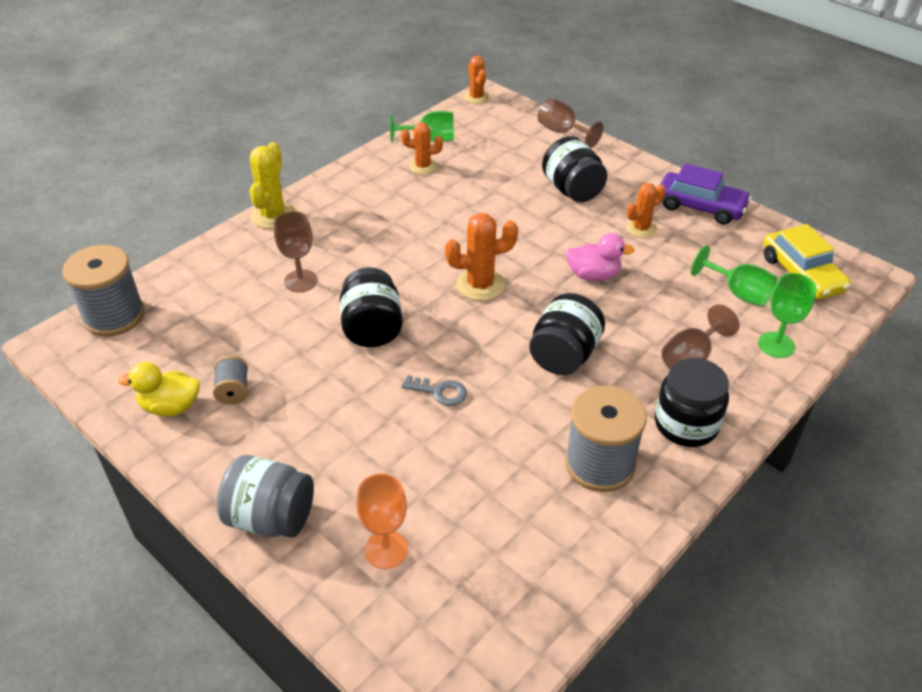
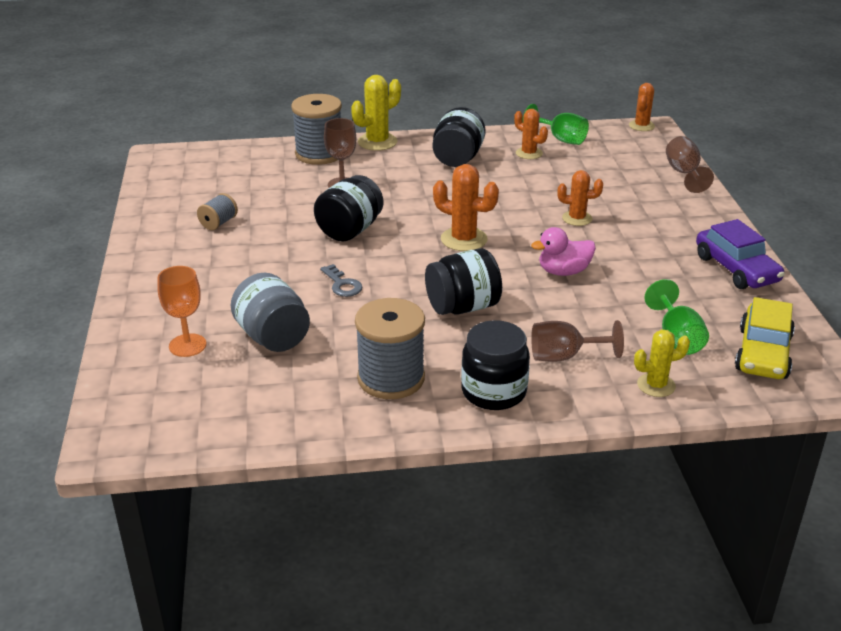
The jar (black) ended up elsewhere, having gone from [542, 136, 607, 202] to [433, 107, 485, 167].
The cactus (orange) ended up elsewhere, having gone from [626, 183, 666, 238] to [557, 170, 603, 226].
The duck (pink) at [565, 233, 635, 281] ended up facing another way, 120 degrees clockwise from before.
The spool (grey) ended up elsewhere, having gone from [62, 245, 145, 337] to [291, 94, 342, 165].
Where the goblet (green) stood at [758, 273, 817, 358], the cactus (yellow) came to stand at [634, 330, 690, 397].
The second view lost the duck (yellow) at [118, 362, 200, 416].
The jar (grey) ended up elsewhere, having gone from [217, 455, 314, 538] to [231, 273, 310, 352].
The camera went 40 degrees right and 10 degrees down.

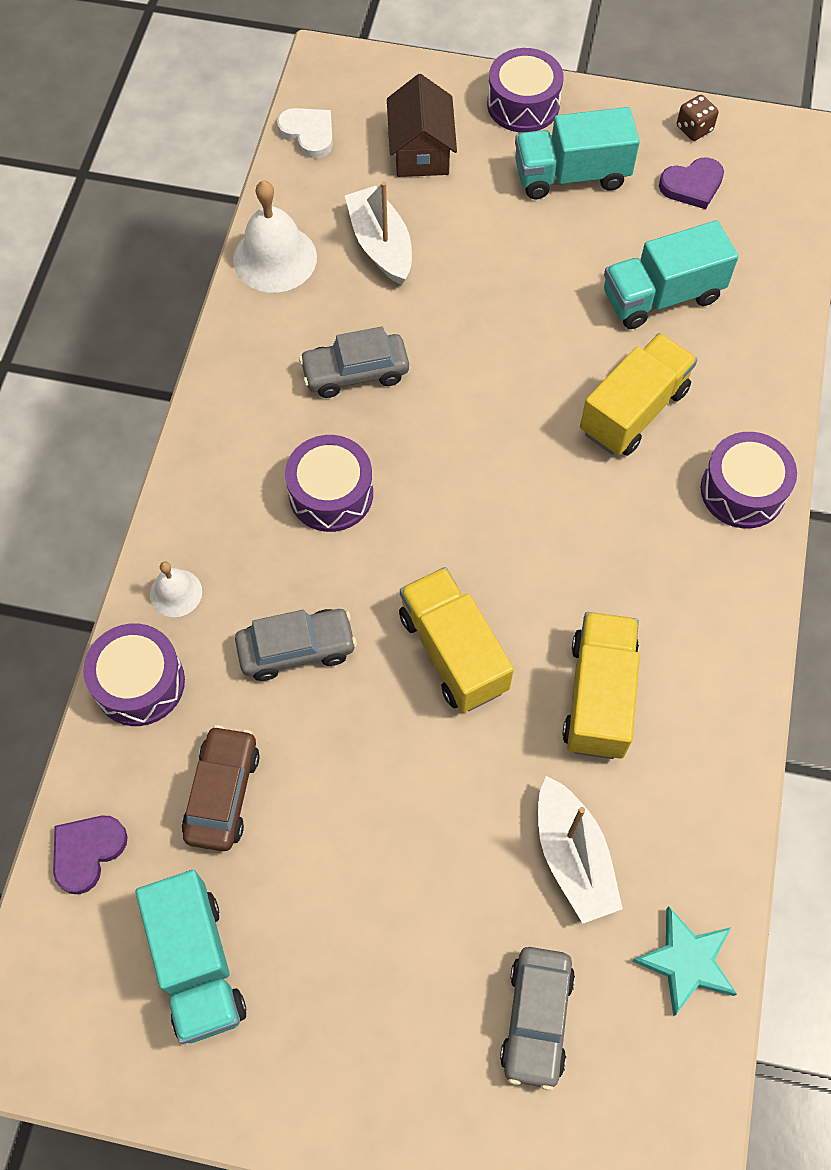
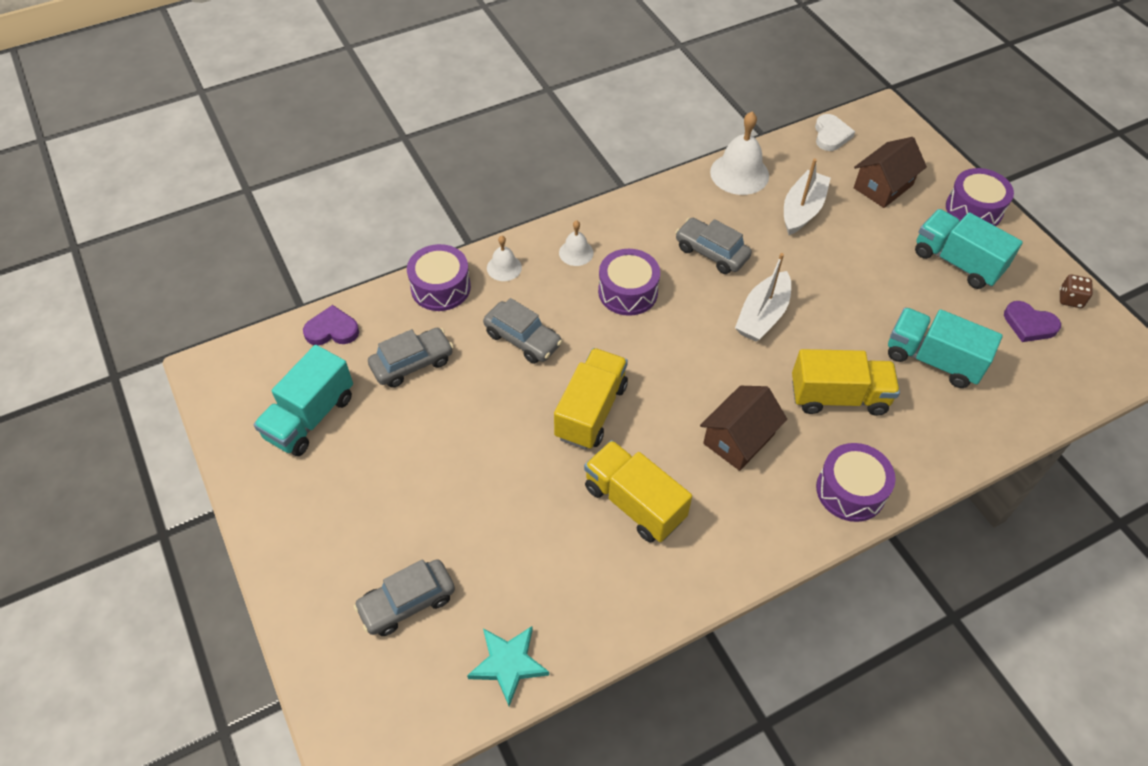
The truck (yellow) at [562, 612, 640, 759] ended up facing another way, 105 degrees counterclockwise from before.
What was the car (brown) at [182, 725, 260, 851] turned into the car (grey) at [368, 328, 454, 388].
The boat (white) ended up elsewhere, having gone from [538, 776, 623, 924] to [735, 253, 791, 342].
The second view gained the bell (white) at [559, 220, 594, 266].
The second view gained the house (brown) at [700, 386, 787, 471].
The camera went 50 degrees right and 10 degrees down.

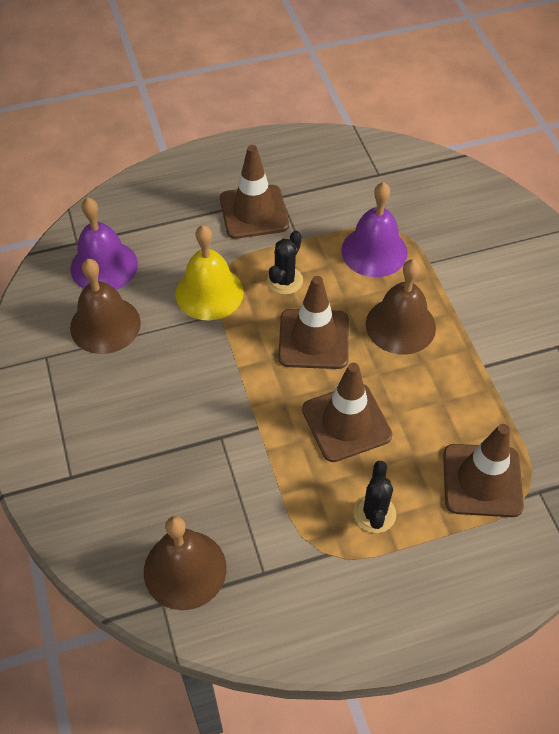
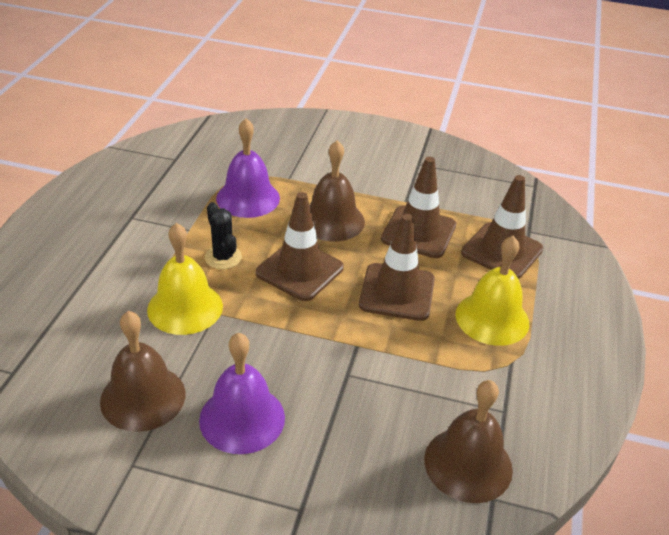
The traffic cone (brown) ended up elsewhere, having gone from [220, 145, 289, 239] to [381, 157, 456, 258].
The bell (purple) ended up elsewhere, having gone from [70, 197, 138, 290] to [199, 333, 285, 454].
Where the cactus (black) stood at [353, 461, 396, 533], the bell (yellow) came to stand at [456, 236, 529, 346].
The camera went 60 degrees left and 15 degrees down.

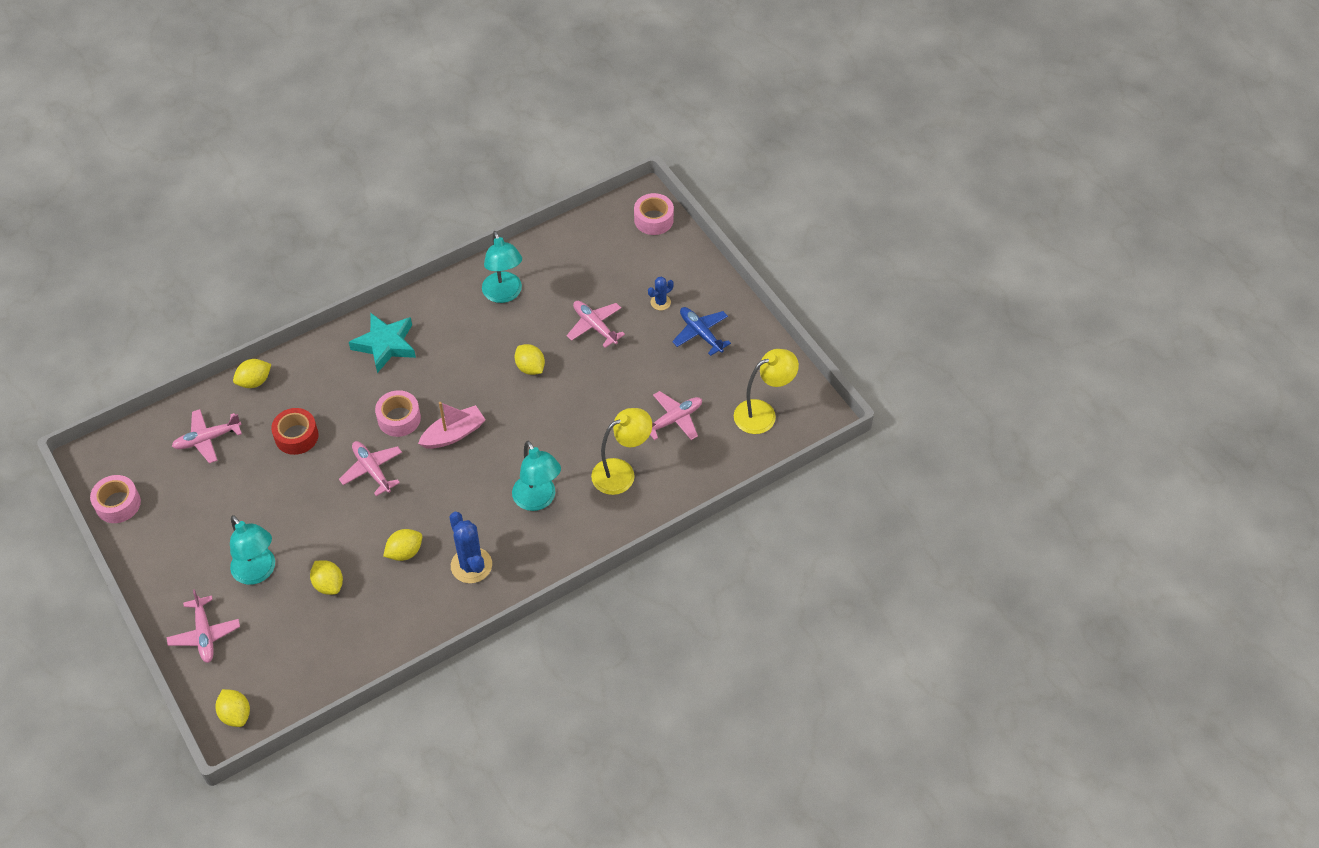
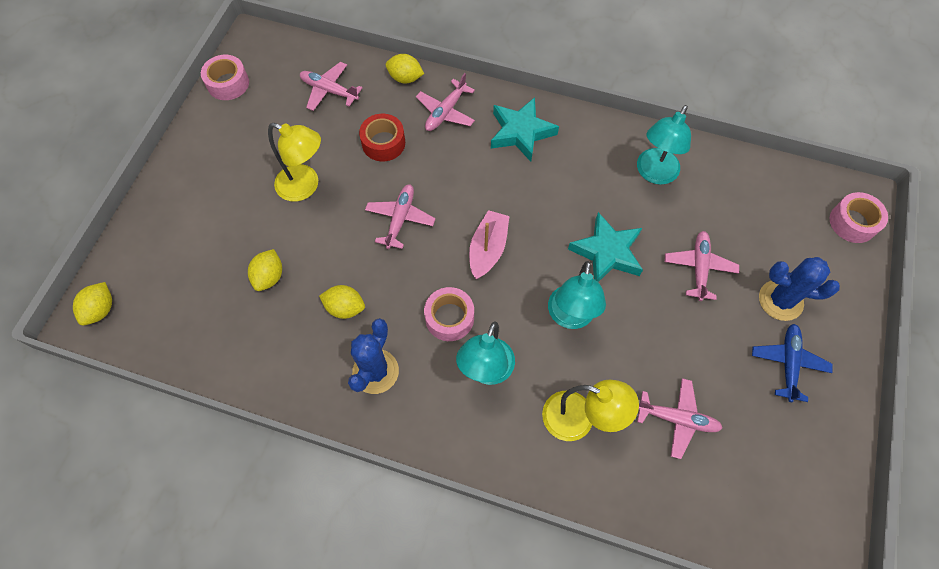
The size of the cactus (blue) at [648, 276, 674, 310] changed by a factor of 1.84.
Where the lemon (yellow) stood at [515, 344, 545, 375], the star (turquoise) came to stand at [568, 212, 643, 282].
The lamp (yellow) ended up elsewhere, having gone from [734, 349, 799, 434] to [268, 123, 321, 202].
The tape (pink) ended up elsewhere, having gone from [375, 390, 421, 437] to [424, 287, 474, 341].
The boat (pink) at [418, 402, 486, 449] ended up facing another way, 90 degrees counterclockwise from before.
The lamp (turquoise) ended up elsewhere, having gone from [230, 515, 275, 585] to [548, 261, 606, 329].
The plane (pink) ended up elsewhere, having gone from [166, 589, 240, 663] to [416, 73, 475, 131].
The camera went 50 degrees right and 10 degrees up.

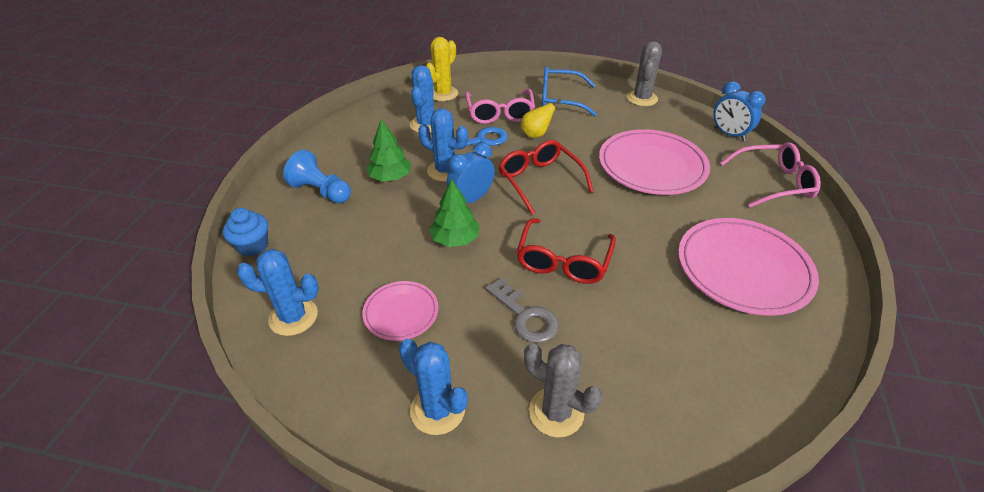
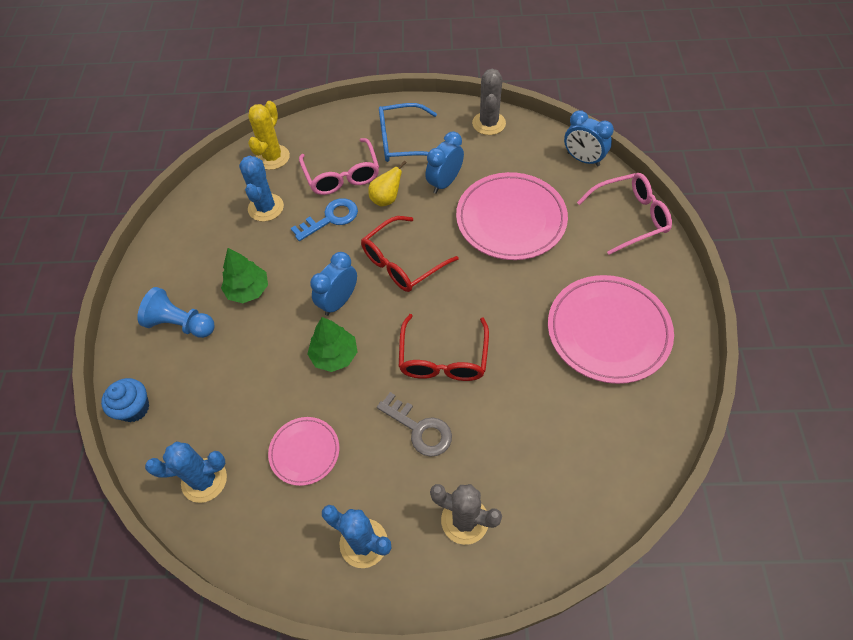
The second view lost the cactus (blue) at [418, 108, 468, 182].
The glasses (red) at [498, 140, 594, 215] ended up facing another way, 90 degrees counterclockwise from before.
The second view gained the clock (blue) at [425, 131, 464, 194].
The camera went 10 degrees left and 15 degrees up.

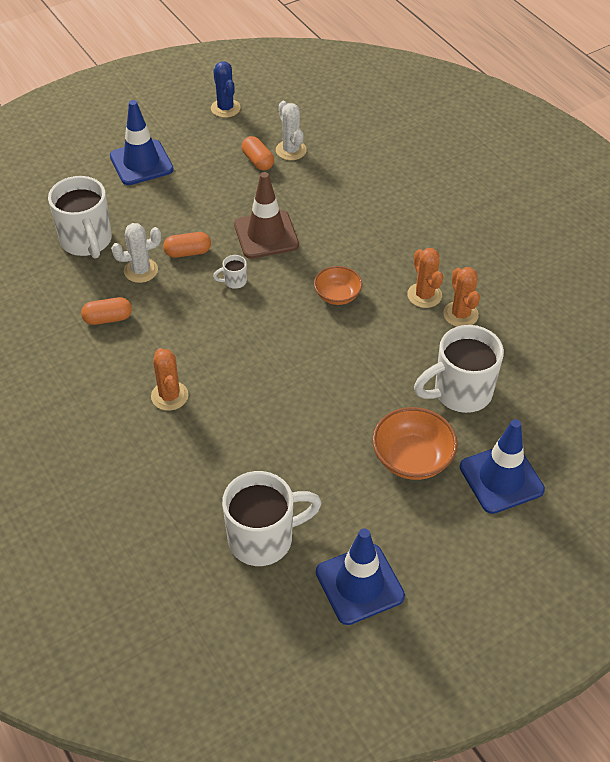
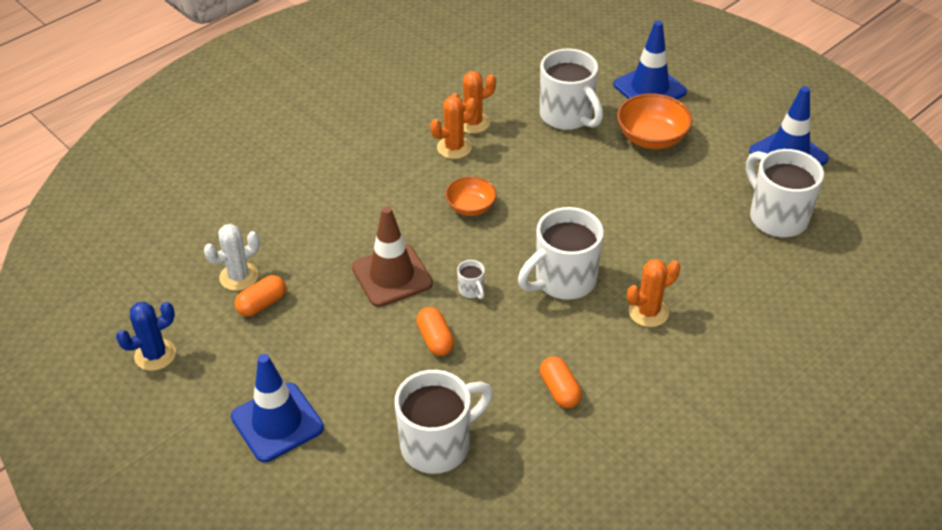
The second view lost the cactus (white) at [111, 223, 161, 283].
The second view gained the mug (white) at [518, 207, 604, 300].
The camera went 100 degrees left and 5 degrees down.

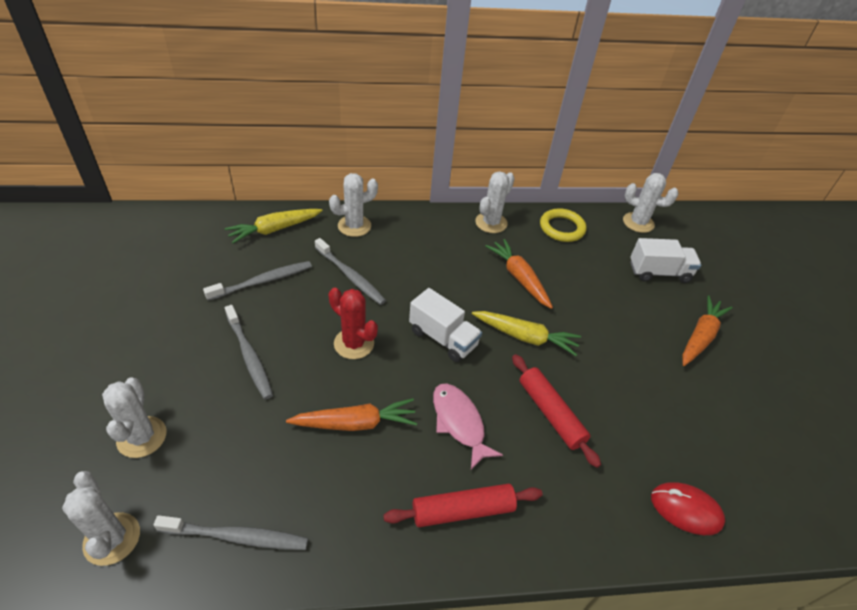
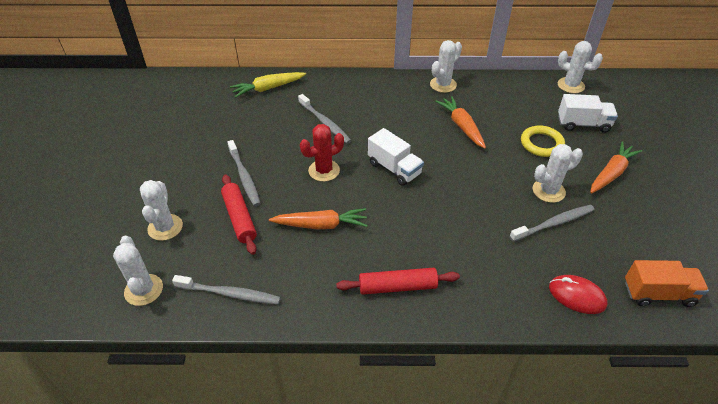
The cactus (white) ended up elsewhere, having gone from [329, 173, 378, 237] to [532, 144, 583, 203].
The ring (yellow) ended up elsewhere, having gone from [540, 208, 586, 242] to [521, 125, 565, 157].
The toothbrush (grey) ended up elsewhere, having gone from [203, 261, 312, 301] to [510, 205, 594, 242].
The cactus (red) at [328, 288, 378, 359] ended up facing another way, 75 degrees counterclockwise from before.
The second view lost the carrot (yellow) at [472, 311, 581, 356].
The rolling pin (red) ended up elsewhere, having gone from [512, 354, 601, 468] to [221, 174, 257, 255].
The second view lost the fish (pink) at [433, 383, 503, 470].
The second view gained the truck (orange) at [625, 260, 709, 307].
The camera went 10 degrees right and 0 degrees up.

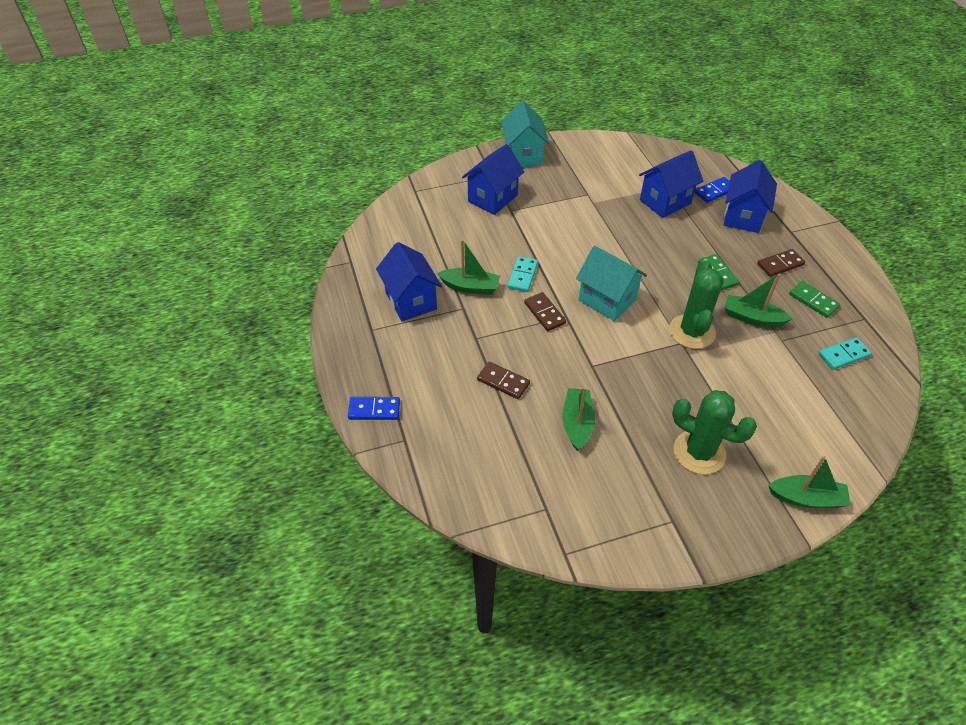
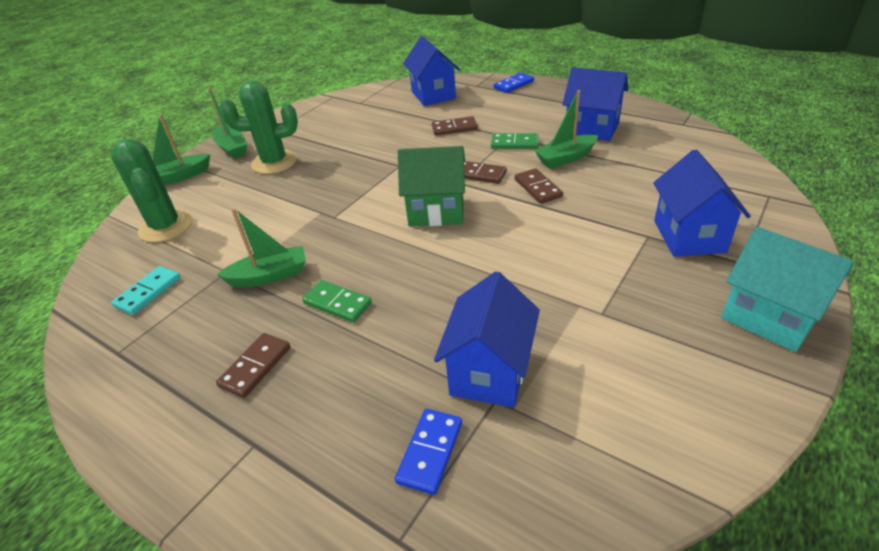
The house (blue) ended up elsewhere, having gone from [724, 160, 777, 233] to [403, 36, 460, 106].
What was the house (turquoise) at [576, 246, 647, 321] turned into the house (green) at [398, 146, 465, 226].
What was the domino (turquoise) at [507, 256, 538, 292] turned into the domino (brown) at [515, 168, 563, 204].
The cactus (green) ended up elsewhere, having gone from [669, 260, 724, 349] to [111, 139, 192, 242].
The domino (green) ended up elsewhere, having gone from [789, 281, 840, 318] to [491, 133, 539, 149].
The boat (green) ended up elsewhere, having gone from [562, 387, 595, 451] to [208, 87, 247, 159].
The camera went 145 degrees right and 10 degrees down.

